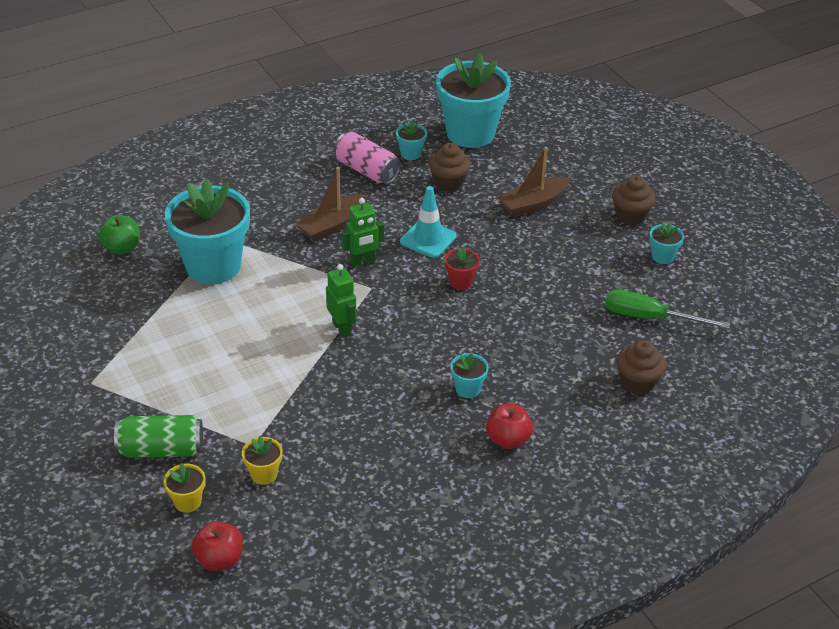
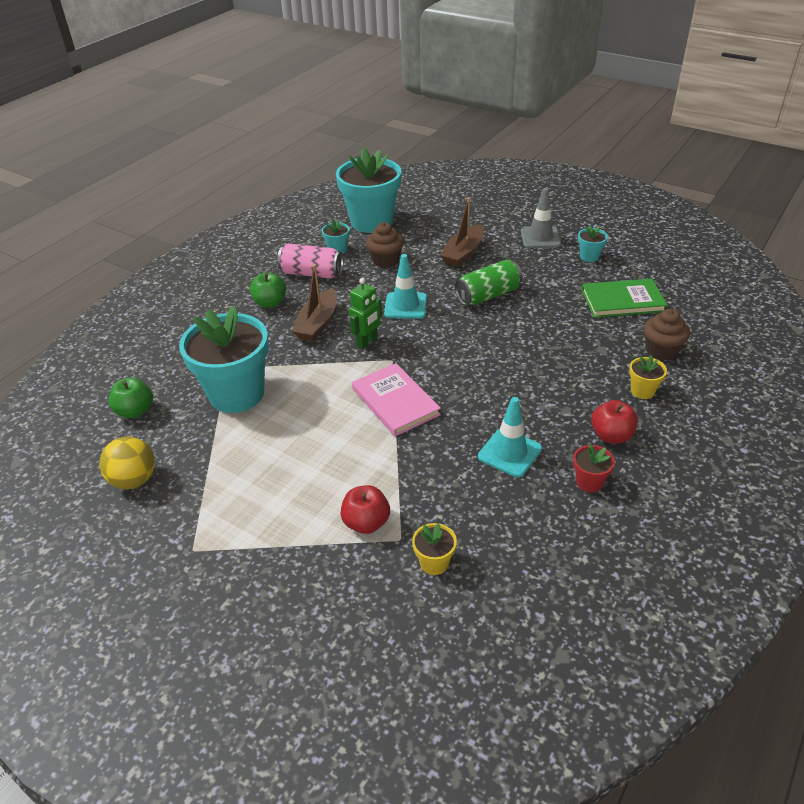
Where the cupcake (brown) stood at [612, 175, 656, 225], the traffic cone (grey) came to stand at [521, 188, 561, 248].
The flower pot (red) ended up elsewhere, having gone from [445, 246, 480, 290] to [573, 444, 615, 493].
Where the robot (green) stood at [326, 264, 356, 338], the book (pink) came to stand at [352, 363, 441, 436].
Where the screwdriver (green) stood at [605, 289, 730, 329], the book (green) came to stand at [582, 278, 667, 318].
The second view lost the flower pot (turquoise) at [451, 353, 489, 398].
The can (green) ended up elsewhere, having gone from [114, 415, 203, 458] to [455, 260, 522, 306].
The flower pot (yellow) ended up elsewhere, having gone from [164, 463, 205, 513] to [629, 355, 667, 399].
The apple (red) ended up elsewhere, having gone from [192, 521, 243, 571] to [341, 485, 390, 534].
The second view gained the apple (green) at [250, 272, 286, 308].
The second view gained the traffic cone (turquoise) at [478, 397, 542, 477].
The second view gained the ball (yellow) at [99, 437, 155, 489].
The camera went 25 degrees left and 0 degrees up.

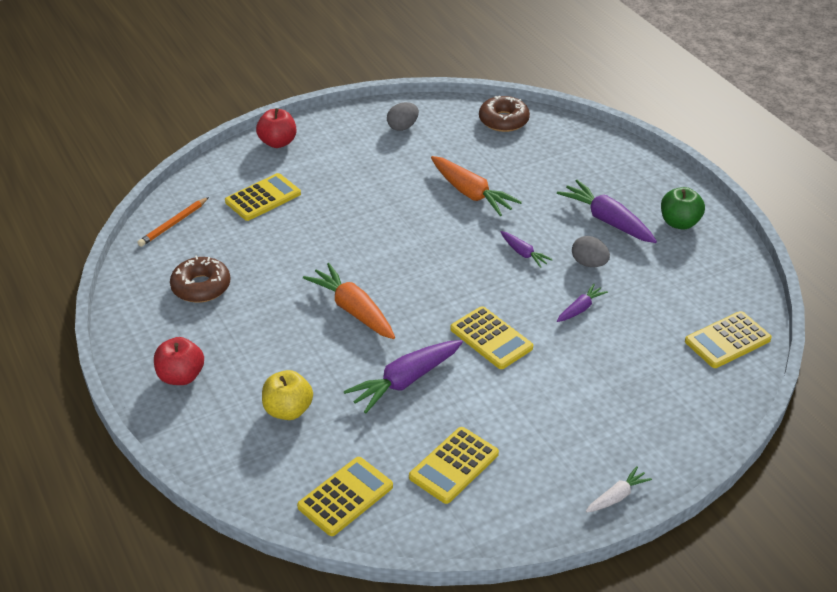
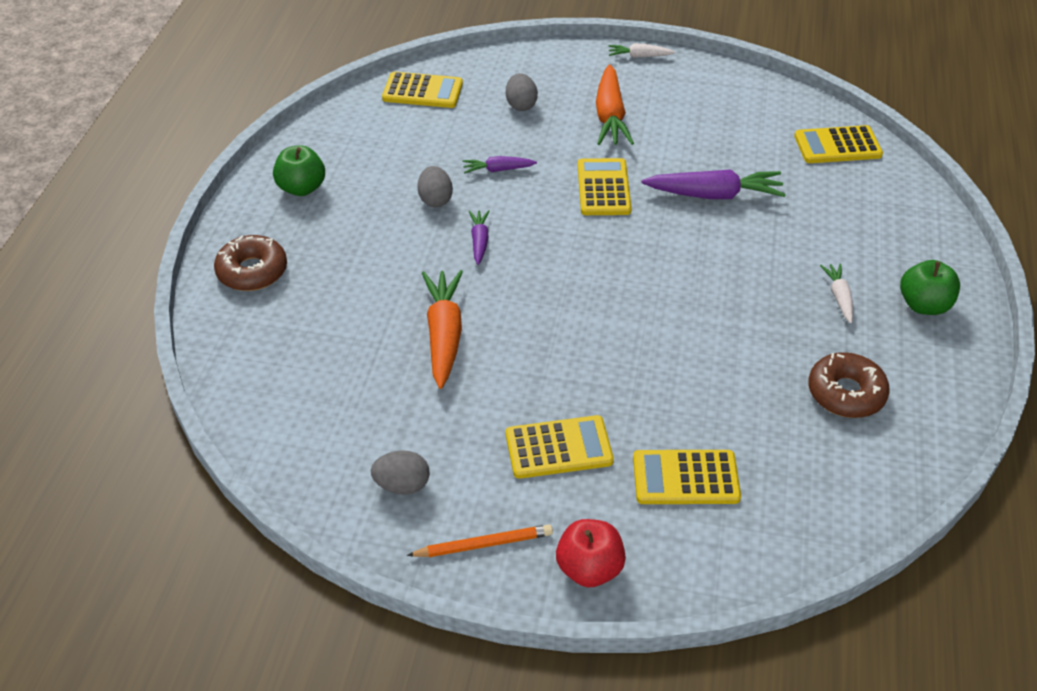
The donut (brown) ended up elsewhere, having gone from [479, 96, 530, 132] to [214, 235, 287, 291].
The second view lost the carrot (purple) at [557, 180, 657, 243].
The pencil (orange) ended up elsewhere, having gone from [137, 197, 209, 247] to [407, 524, 553, 557].
The carrot (orange) ended up elsewhere, having gone from [303, 263, 395, 339] to [596, 64, 634, 145].
What was the apple (red) at [154, 337, 204, 385] turned into the apple (green) at [900, 260, 960, 315].
The second view lost the apple (yellow) at [262, 370, 313, 420].
The calculator (yellow) ended up elsewhere, having gone from [409, 427, 499, 504] to [506, 415, 614, 479].
The second view gained the egg (grey) at [506, 73, 538, 111].
The second view gained the carrot (white) at [820, 263, 853, 324].
The camera went 140 degrees left and 5 degrees up.

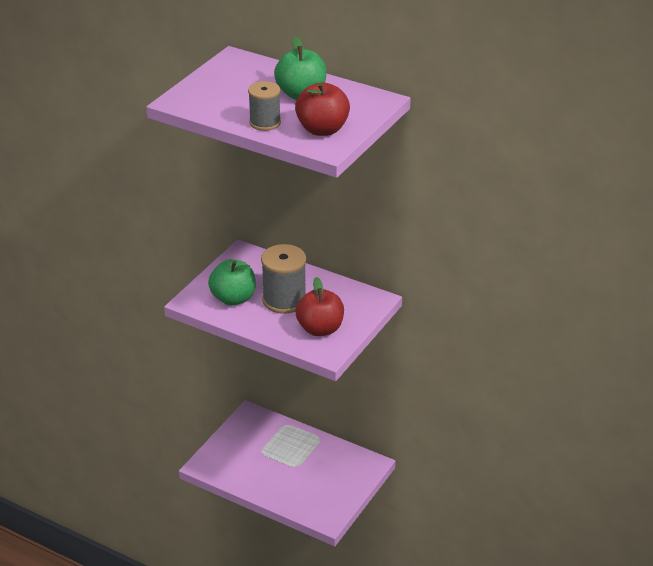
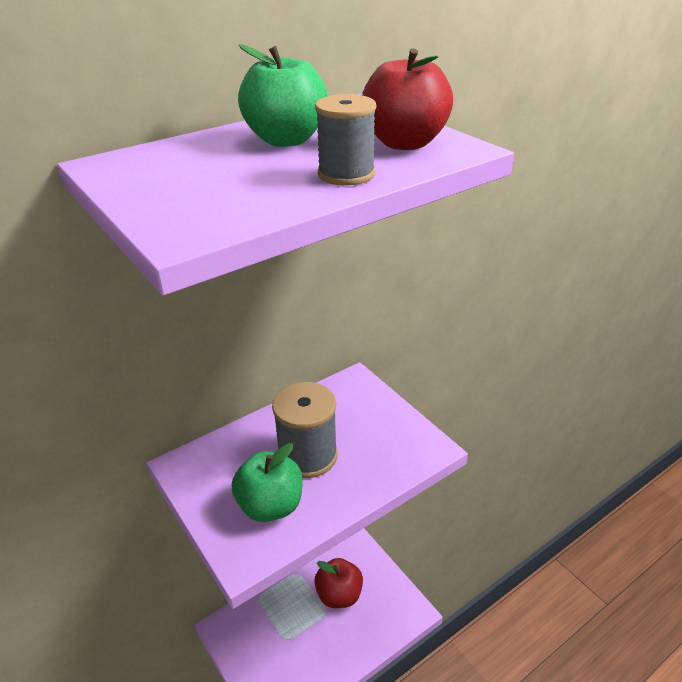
The apple (red) ended up elsewhere, having gone from [295, 277, 344, 336] to [314, 558, 363, 608].
The camera went 65 degrees left and 0 degrees up.

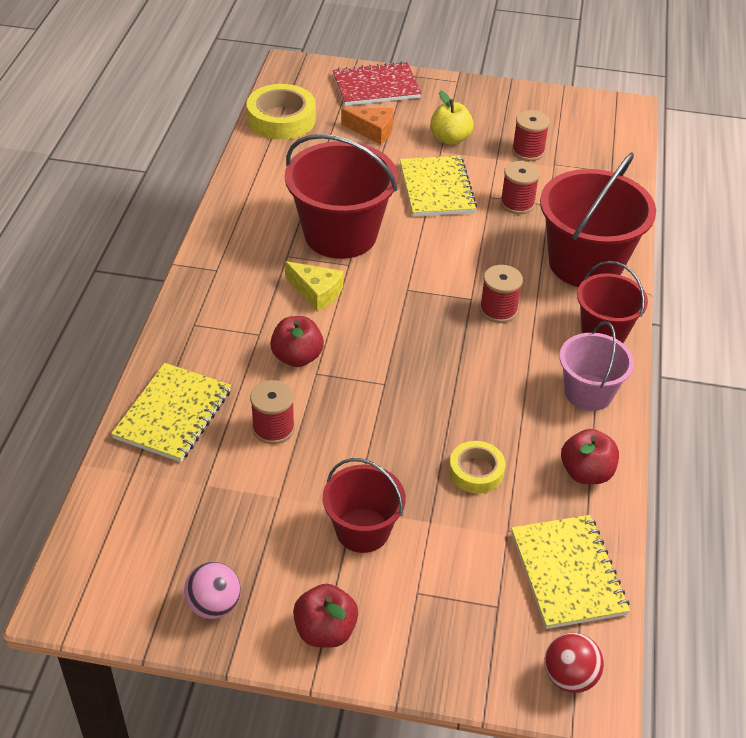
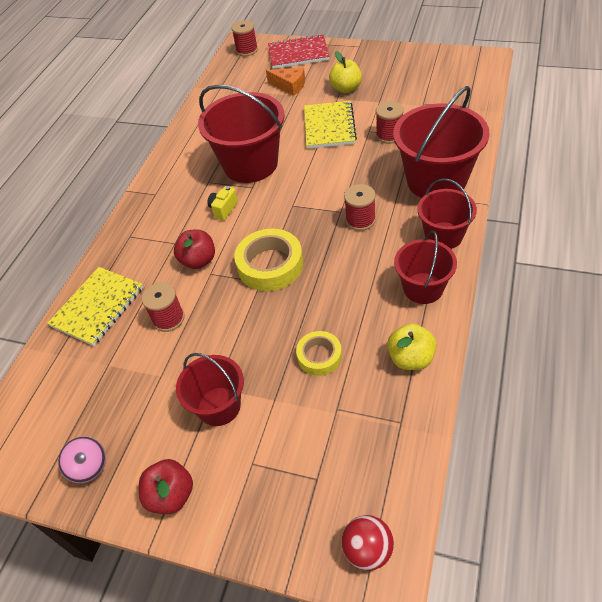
The tape (yellow) ended up elsewhere, having gone from [246, 84, 316, 140] to [234, 229, 303, 291].
The spool (red) ended up elsewhere, having gone from [512, 110, 550, 161] to [231, 20, 258, 56].
Where the cheese (yellow) stood at [285, 261, 344, 312], the camera (yellow) came to stand at [208, 186, 238, 220].
What was the bucket (pink) at [560, 321, 634, 411] turned into the bucket (red) at [394, 230, 457, 304].
What was the apple (red) at [561, 429, 619, 484] turned into the apple (yellow) at [387, 323, 437, 370].
The second view lost the notebook (yellow) at [511, 515, 630, 629].
The camera went 15 degrees right and 5 degrees up.

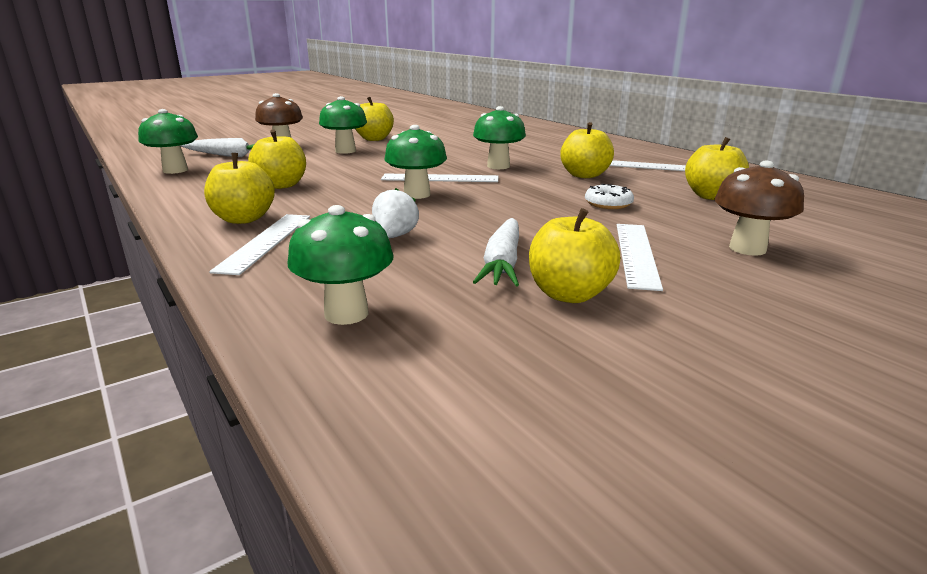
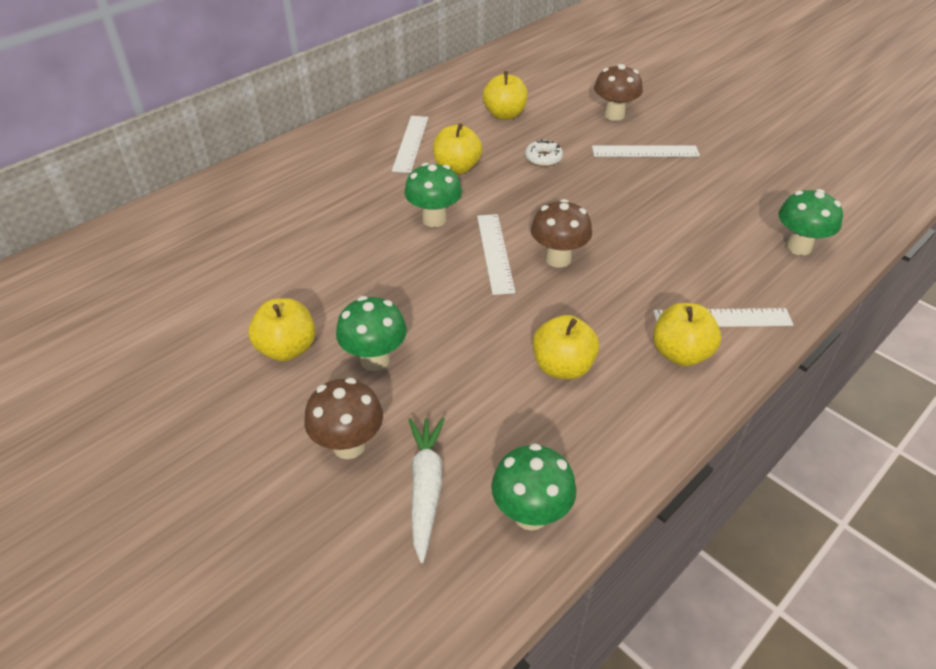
What was the mushroom (green) at [385, 125, 447, 199] turned into the mushroom (brown) at [531, 199, 592, 268].
The second view lost the strawberry (white) at [372, 188, 419, 238].
The second view lost the apple (yellow) at [529, 208, 620, 303].
The second view lost the carrot (white) at [473, 218, 519, 287].
The camera went 100 degrees left and 20 degrees up.

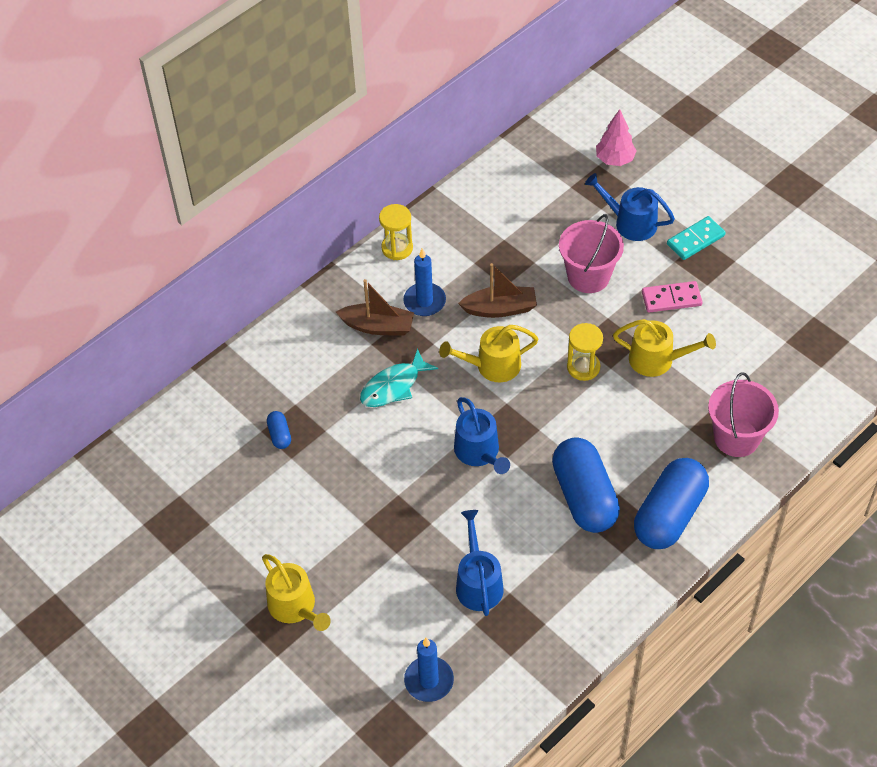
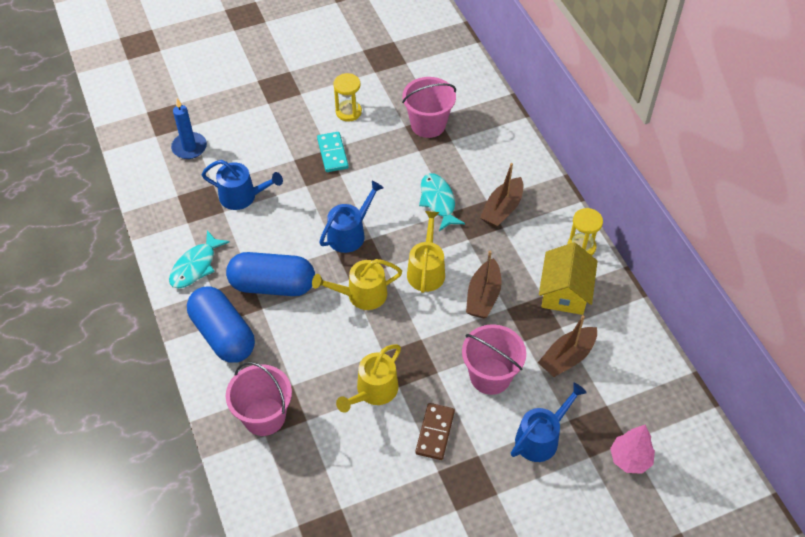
The domino (turquoise) ended up elsewhere, having gone from [667, 216, 725, 260] to [317, 132, 349, 172].
The second view lost the candle (blue) at [403, 248, 446, 316].
What was the domino (pink) at [642, 281, 703, 312] turned into the domino (brown) at [415, 403, 455, 460].
The hourglass (yellow) ended up elsewhere, having gone from [567, 323, 603, 381] to [333, 73, 362, 121].
The watering can (blue) at [454, 397, 510, 474] ended up facing another way, 135 degrees clockwise from before.
Where the capsule (blue) stood at [267, 411, 291, 449], the bucket (pink) came to stand at [402, 77, 456, 138].
The watering can (yellow) ended up elsewhere, having gone from [262, 554, 331, 631] to [312, 259, 402, 310].
The second view gained the fish (turquoise) at [169, 230, 230, 288].
The second view gained the house (yellow) at [539, 242, 598, 315].
The second view gained the boat (brown) at [538, 315, 597, 377].
The camera went 110 degrees right and 0 degrees up.

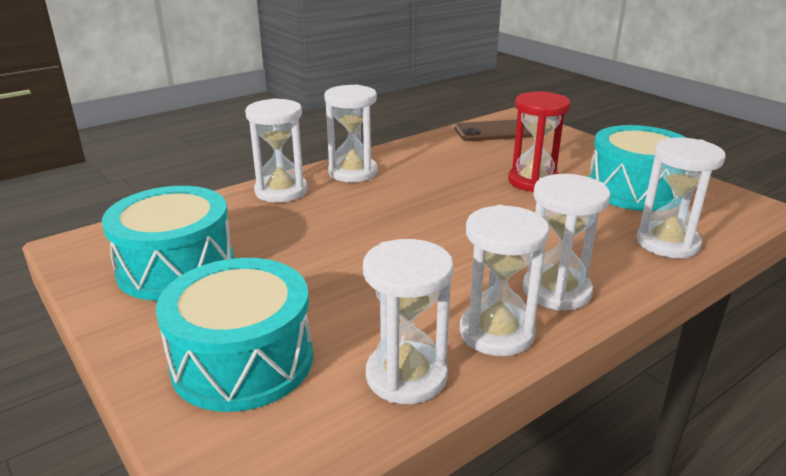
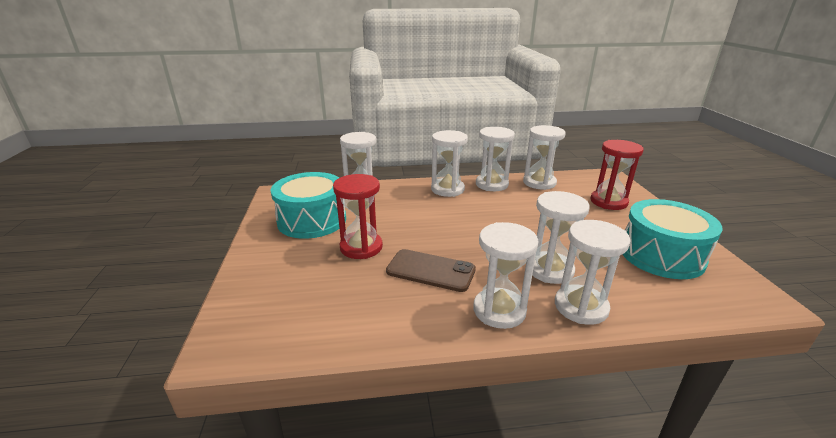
The phone (brown) ended up elsewhere, having gone from [455, 119, 533, 141] to [386, 249, 476, 292].
Where the drum (turquoise) stood at [156, 258, 313, 412], the hourglass (red) came to stand at [590, 140, 644, 210].
The second view gained the hourglass (white) at [532, 191, 590, 284].
The camera went 150 degrees left and 0 degrees up.

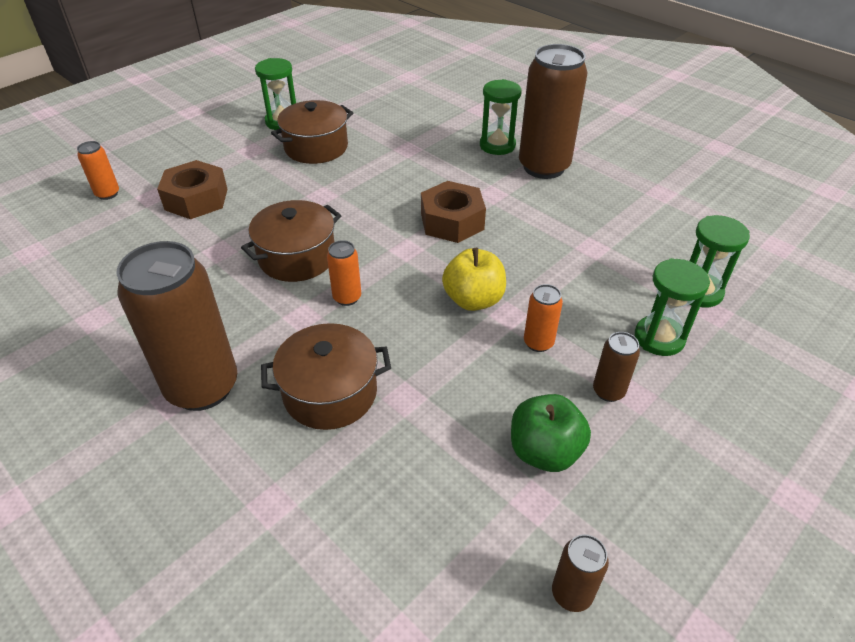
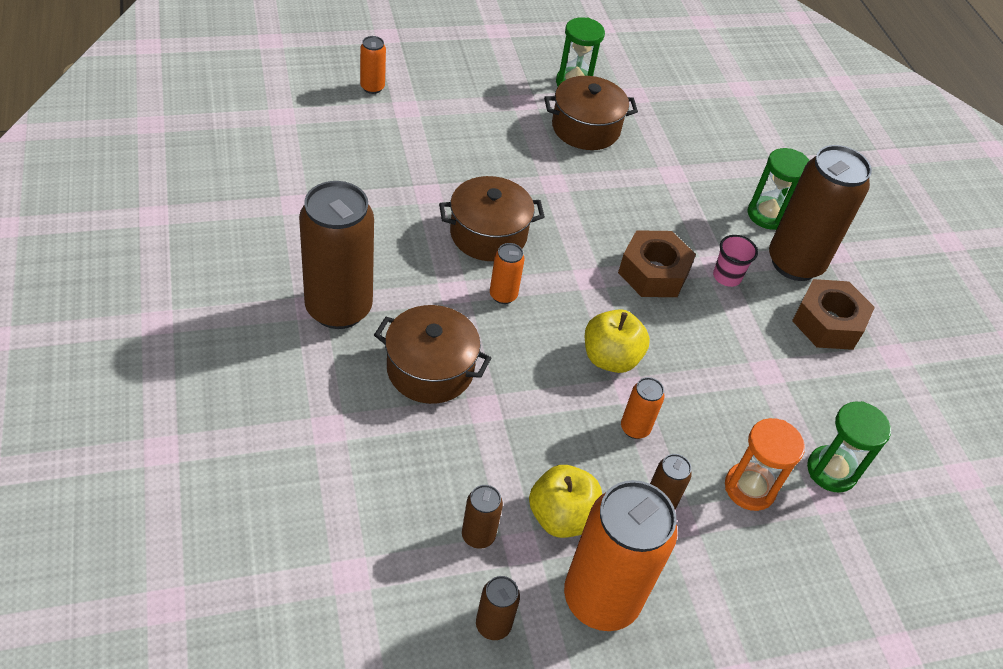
The nut (brown) ended up elsewhere, having gone from [157, 160, 227, 219] to [792, 279, 875, 350].
What was the hourglass (green) at [635, 258, 710, 356] turned into the hourglass (orange) at [725, 418, 805, 511].
What was the apple (green) at [511, 394, 591, 472] turned into the apple (yellow) at [529, 465, 602, 538].
The second view gained the cup (pink) at [713, 235, 758, 287].
The second view gained the can (orange) at [564, 480, 677, 631].
The second view gained the can (brown) at [462, 485, 503, 549].
The camera went 25 degrees right and 5 degrees up.

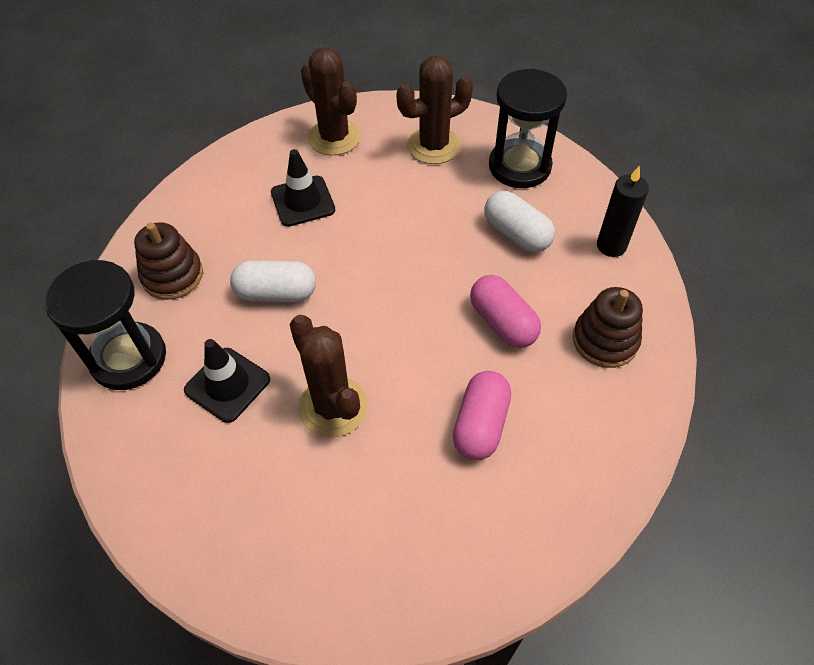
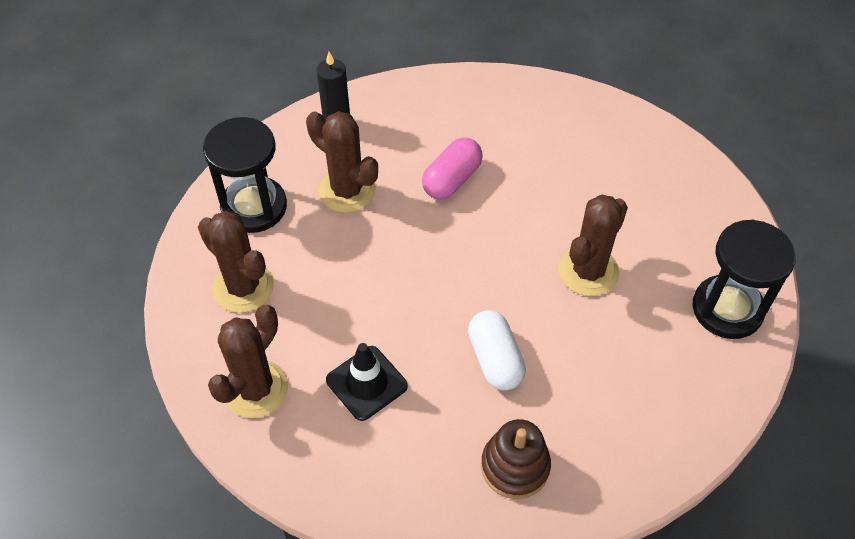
Where the capsule (white) stood at [484, 191, 555, 253], the cactus (brown) came to stand at [306, 111, 378, 213].
The hourglass (black) ended up elsewhere, having gone from [45, 260, 166, 390] to [692, 219, 796, 339].
The second view lost the stacking toy (brown) at [572, 287, 643, 368].
The second view lost the traffic cone (black) at [184, 339, 270, 423].
The second view lost the capsule (pink) at [453, 371, 511, 460].
The camera went 110 degrees left and 0 degrees up.

